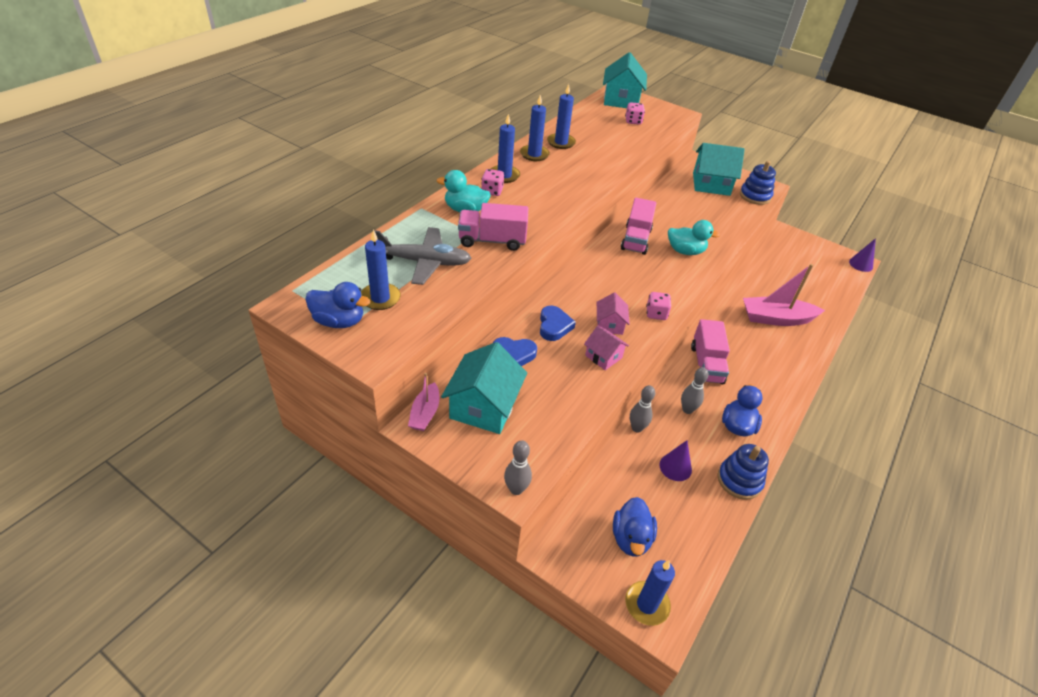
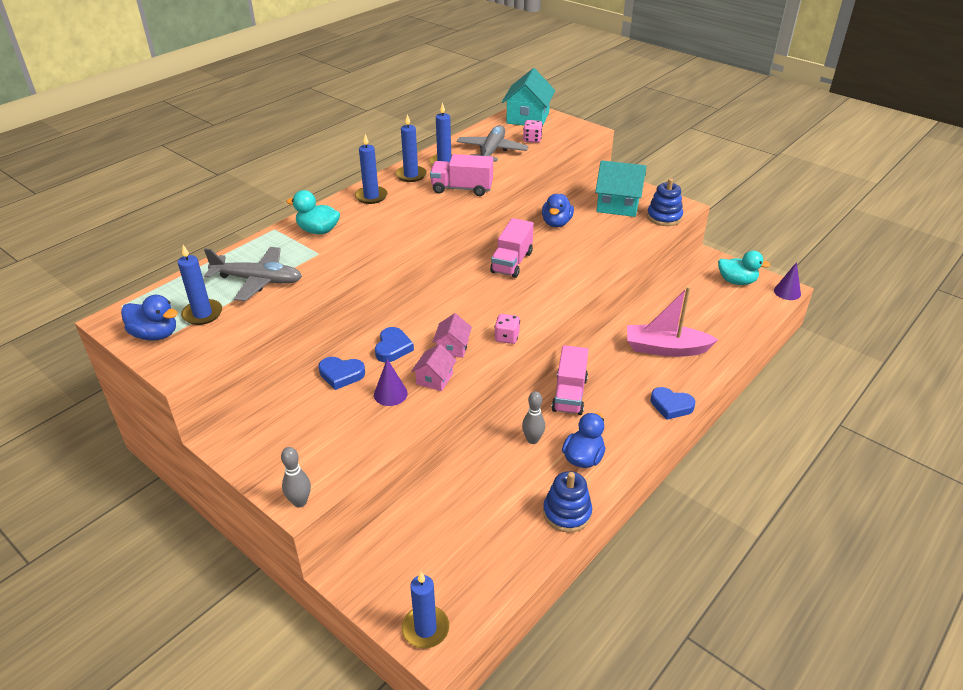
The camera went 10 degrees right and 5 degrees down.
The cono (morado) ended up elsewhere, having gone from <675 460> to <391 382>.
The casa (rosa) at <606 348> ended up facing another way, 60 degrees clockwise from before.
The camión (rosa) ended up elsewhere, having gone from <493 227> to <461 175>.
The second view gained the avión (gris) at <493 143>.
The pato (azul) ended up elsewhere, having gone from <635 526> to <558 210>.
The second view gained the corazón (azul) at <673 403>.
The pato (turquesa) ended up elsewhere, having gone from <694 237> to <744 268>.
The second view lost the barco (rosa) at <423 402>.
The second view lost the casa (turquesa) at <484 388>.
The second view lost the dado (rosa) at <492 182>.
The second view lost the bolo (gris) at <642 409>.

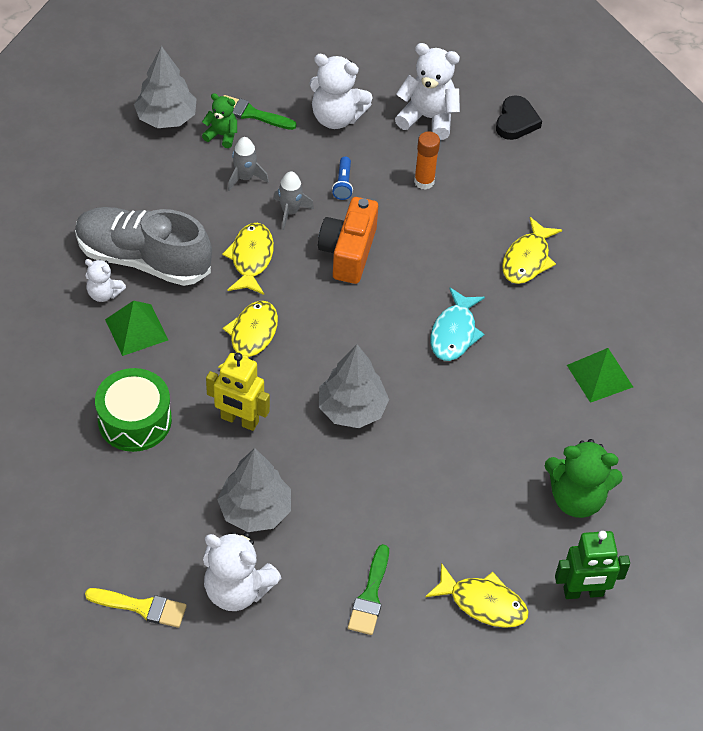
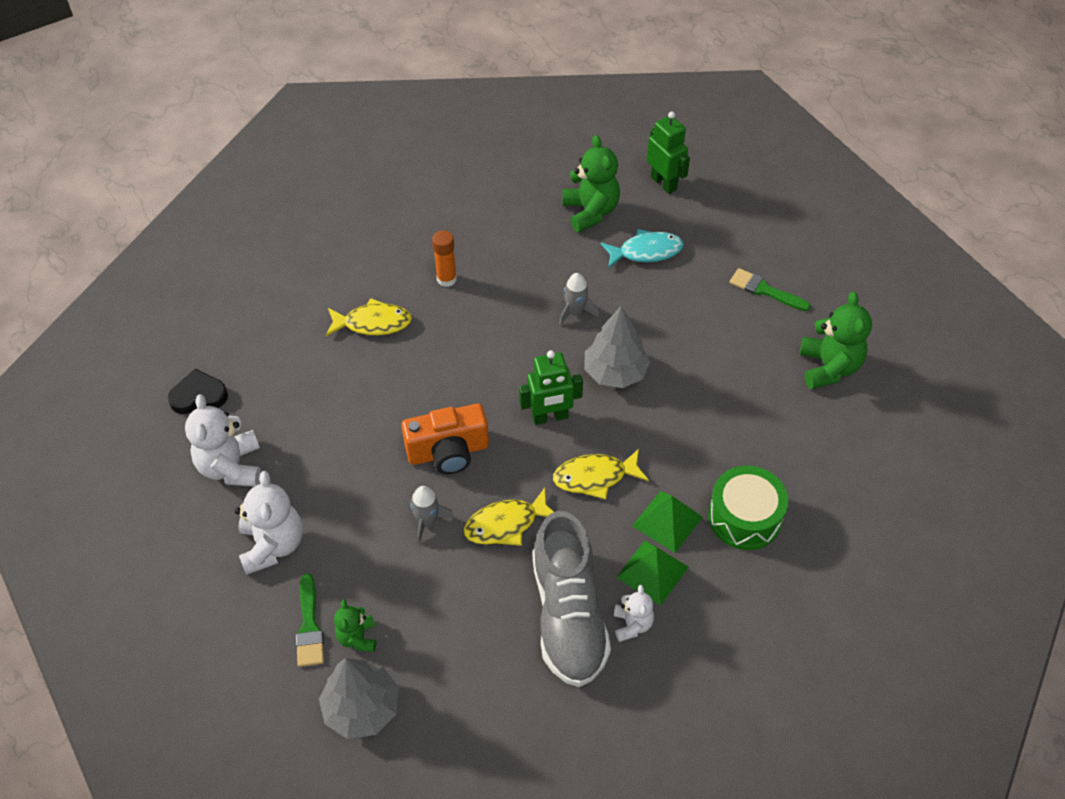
The camera went 115 degrees left and 0 degrees up.
The barra de pegamento (naranja) ended up elsewhere, having gone from <427 160> to <444 258>.
The second view gained the robot (verde) at <551 387>.
The cohete (gris) ended up elsewhere, having gone from <248 164> to <579 299>.
The pez (turquesa) ended up elsewhere, having gone from <457 324> to <642 248>.
The pirámide (verde) ended up elsewhere, having gone from <600 375> to <667 522>.
The pincel (verde) at <368 589> ended up facing another way, 135 degrees counterclockwise from before.
What was the osito (blanco) at <242 571> turned into the osito (verde) at <836 340>.
The second view lost the pincel (amarillo) at <136 608>.
The second view lost the robot (amarillo) at <238 392>.
The second view lost the árbol (gris) at <254 490>.
The second view lost the lámpara de mano (azul) at <342 178>.
The second view lost the pez (amarillo) at <477 595>.

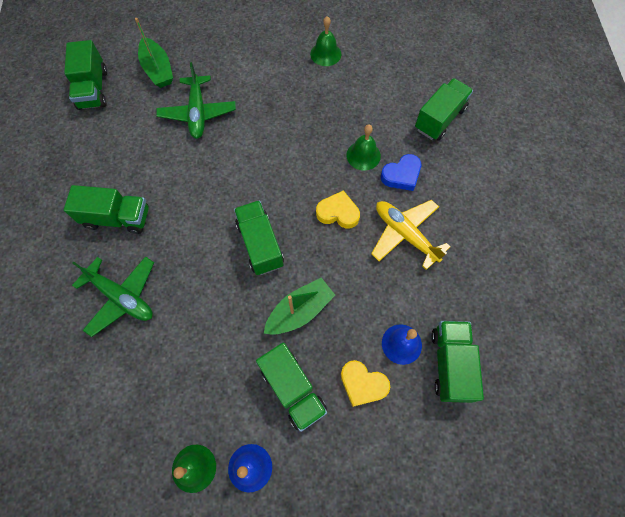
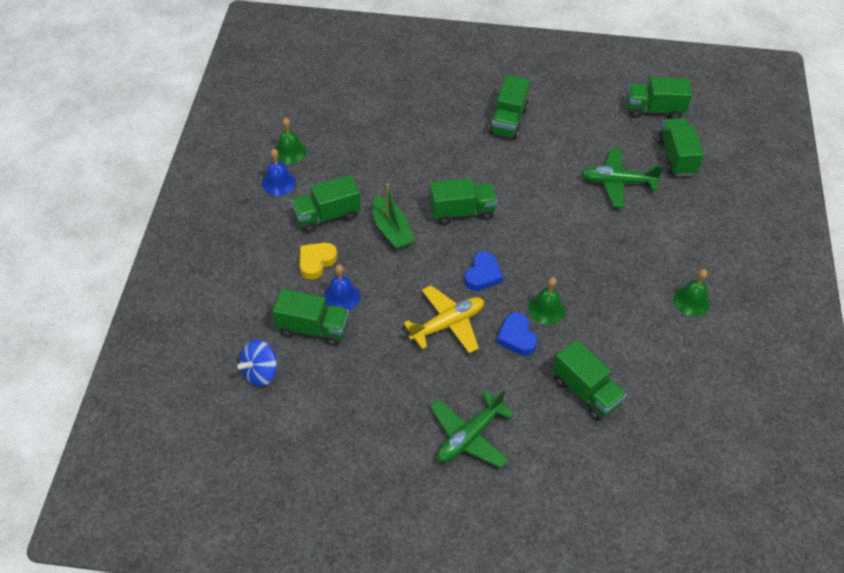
The camera went 100 degrees right and 15 degrees down.
The second view gained the peonza (azul) at <257 363>.
The avión (verde) ended up elsewhere, having gone from <113 296> to <473 429>.
What was the corazón (amarillo) at <338 209> turned into the corazón (azul) at <483 271>.
Where the barco (verde) stood at <154 53>, the camión (verde) came to stand at <681 147>.

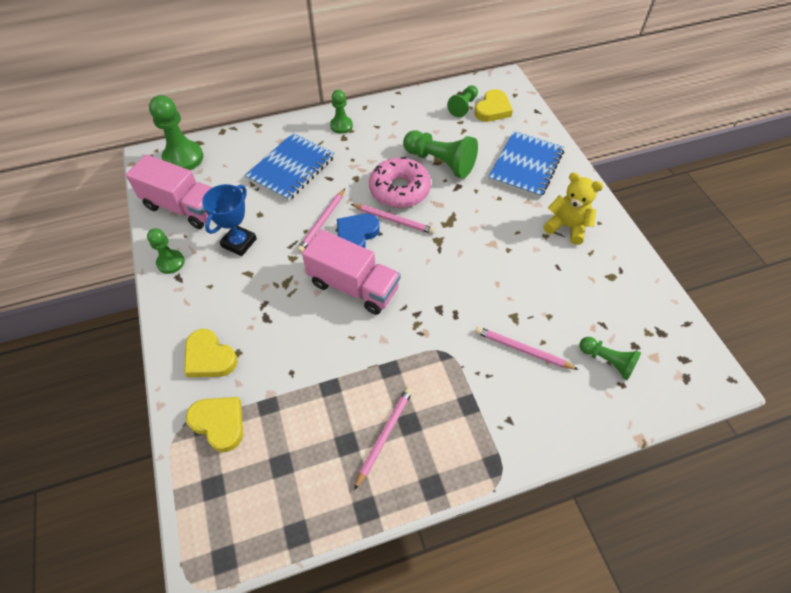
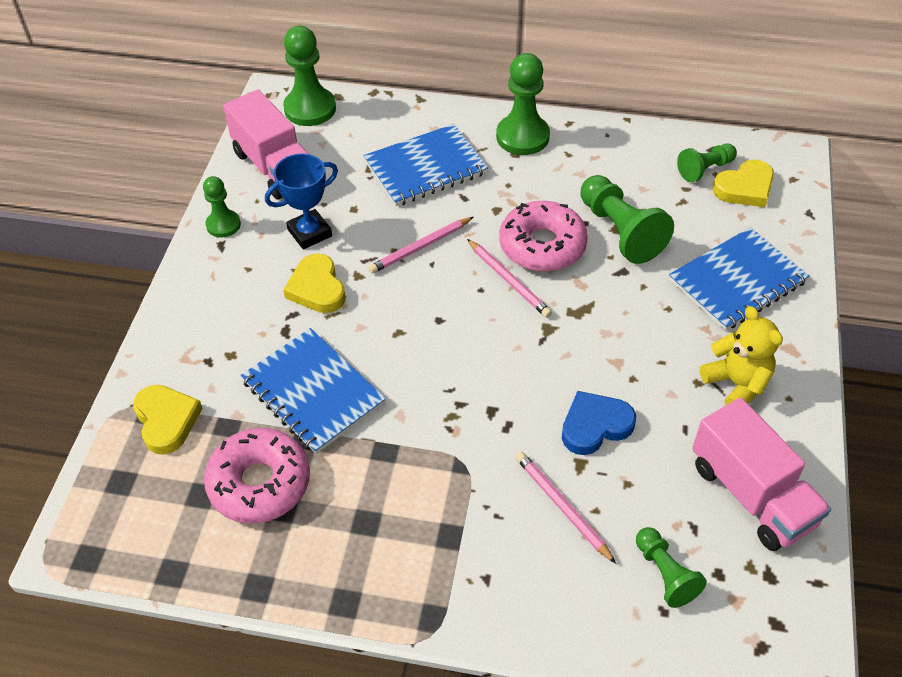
The camera went 30 degrees right and 5 degrees down.
The second view gained the rosquilla (rosa) at <257 476>.
The second view gained the cuaderno (azul) at <313 391>.
The corazón (amarillo) ended up elsewhere, having gone from <211 353> to <314 283>.
The size of the peón (verde) at <341 112> changed by a factor of 1.67.
The corazón (azul) ended up elsewhere, having gone from <358 231> to <599 423>.
The camión (rosa) ended up elsewhere, having gone from <351 272> to <761 474>.
The second view lost the lápiz (rosa) at <383 438>.

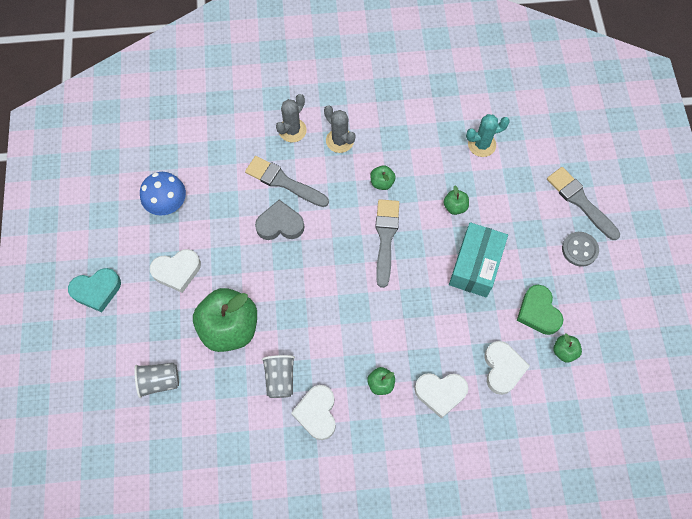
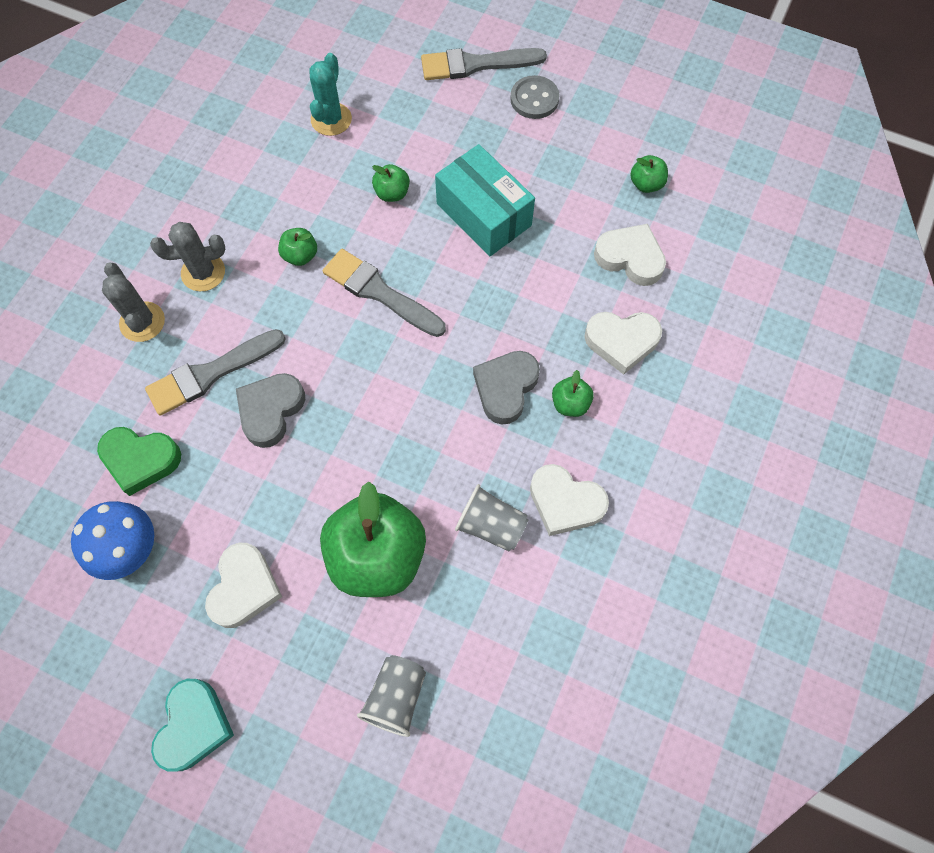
The camera went 60 degrees left and 0 degrees up.
The corazón (verde) ended up elsewhere, having gone from <540 310> to <139 461>.
The second view gained the corazón (gris) at <506 387>.
The corazón (blanco) at <441 396> ended up facing another way, 60 degrees clockwise from before.

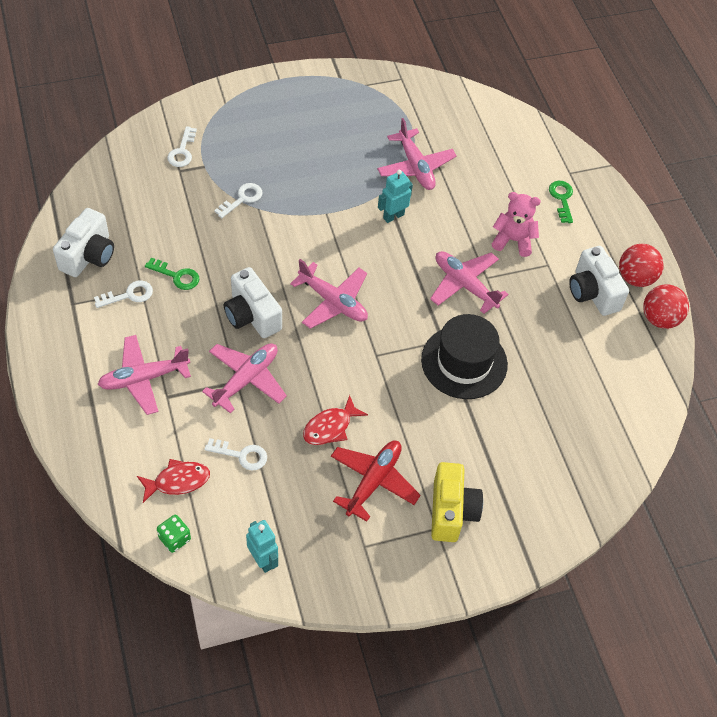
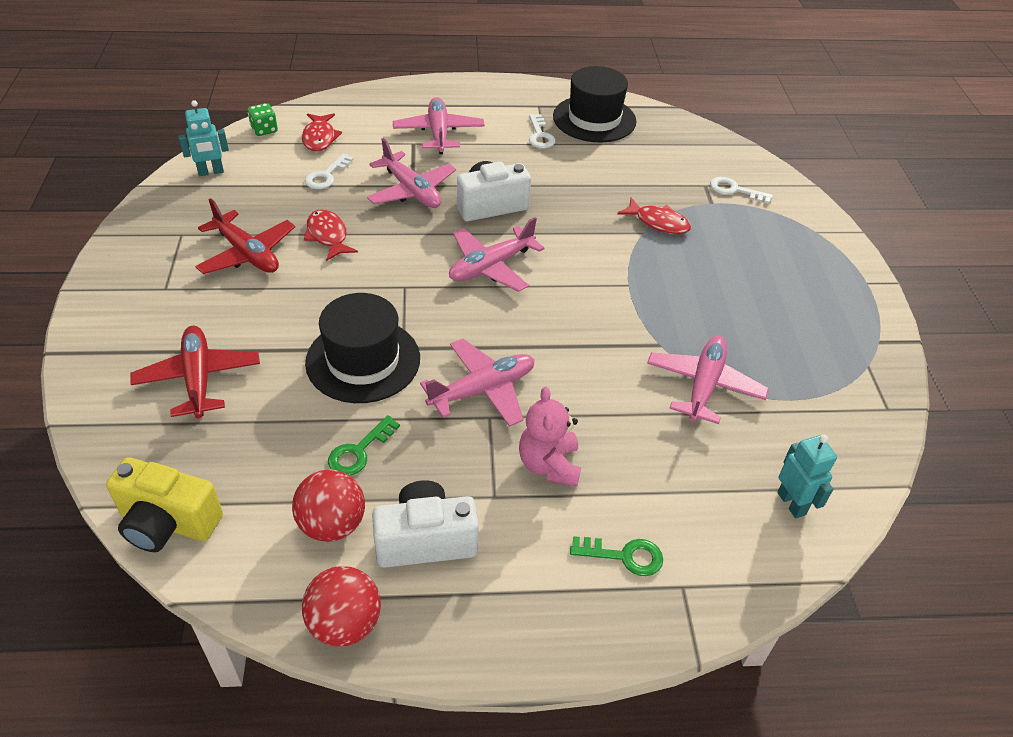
The camera went 105 degrees right and 10 degrees down.
The cámara (amarillo) ended up elsewhere, having gone from <457 502> to <164 504>.
The second view gained the avión (rojo) at <195 372>.
The pelota (rojo) ended up elsewhere, having gone from <641 265> to <328 505>.
The llave (verde) ended up elsewhere, having gone from <172 274> to <364 445>.
The osito (rosa) at <516 224> ended up facing another way, 150 degrees clockwise from before.
Where the cámara (blanco) stood at <83 242>, the sombrero (negro) came to stand at <595 104>.
Where the llave (blanco) stood at <238 200>, the pez (rojo) came to stand at <654 216>.
The avión (rosa) at <417 154> ended up facing another way, 120 degrees clockwise from before.
The robot (turquesa) ended up elsewhere, having gone from <395 196> to <807 476>.

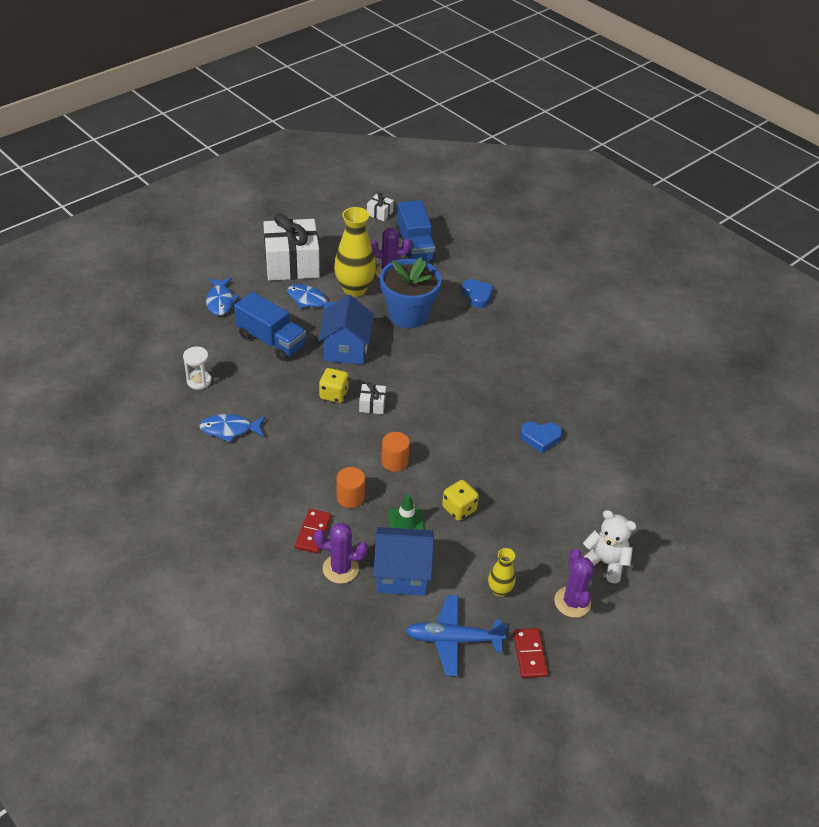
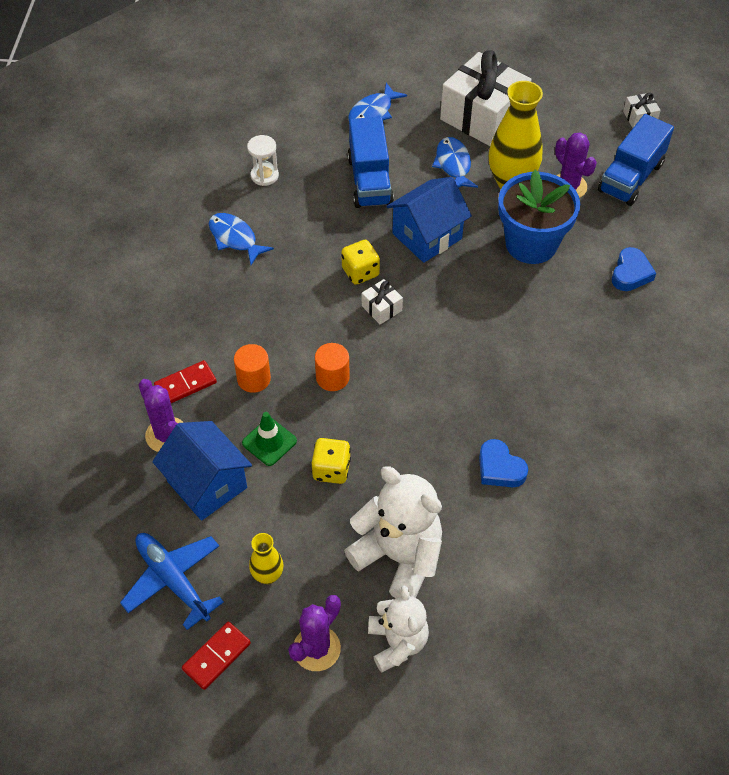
The camera went 50 degrees right and 10 degrees up.
The second view gained the osito (blanco) at <393 532>.

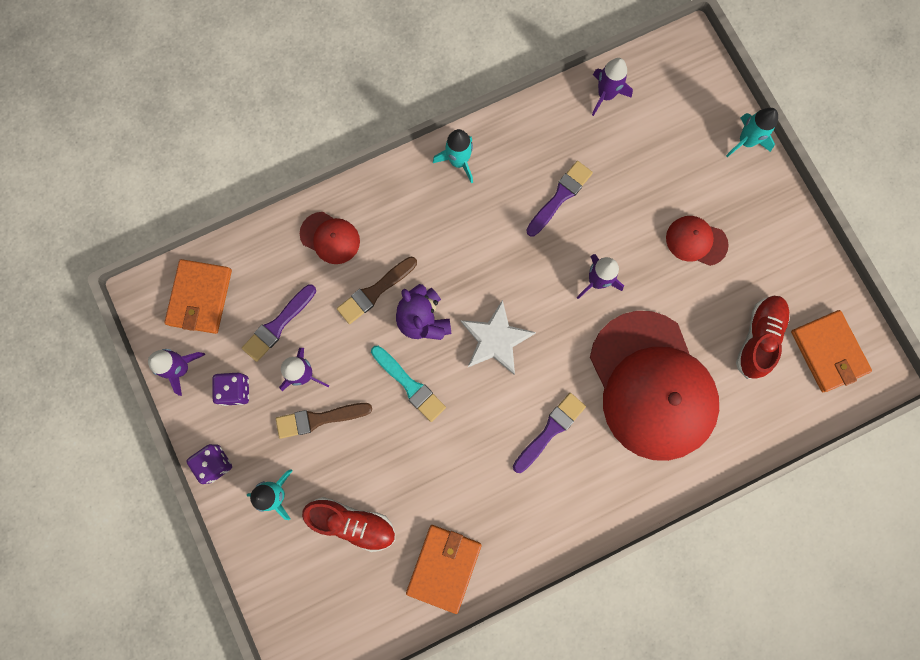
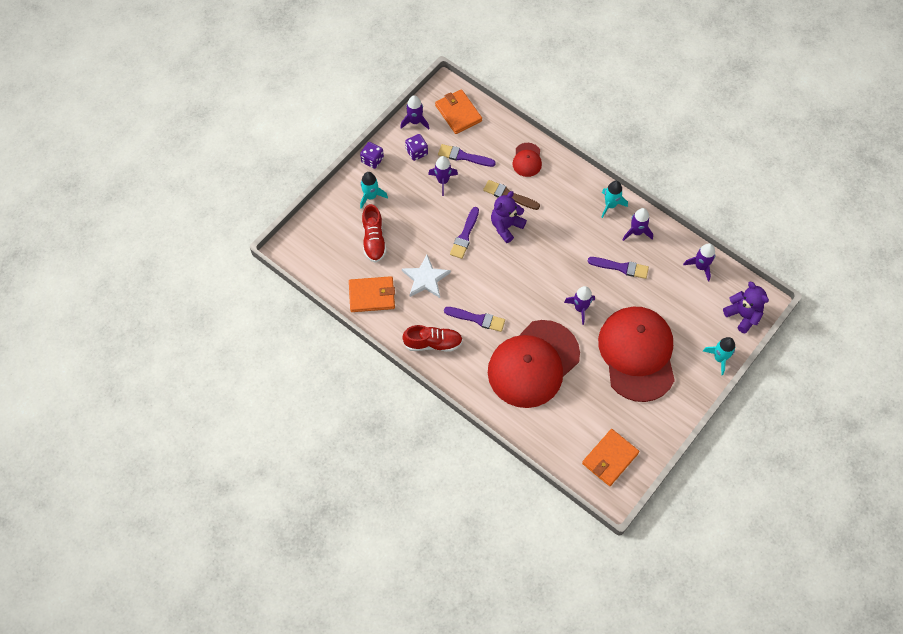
The camera went 65 degrees right and 15 degrees down.
The estrella (blanco) ended up elsewhere, having gone from <498 337> to <426 276>.
The zapato (rojo) ended up elsewhere, having gone from <763 337> to <432 338>.
The cartera (naranja) at <198 296> ended up facing another way, 75 degrees clockwise from before.
What was the pincel (turquesa) at <408 384> turned into the pincel (morado) at <464 233>.
The size of the gorra (rojo) at <697 241> changed by a factor of 2.36.
The second view gained the cohete (morado) at <638 224>.
The second view gained the osito (morado) at <746 307>.
The second view lost the pincel (marrón) at <324 421>.

